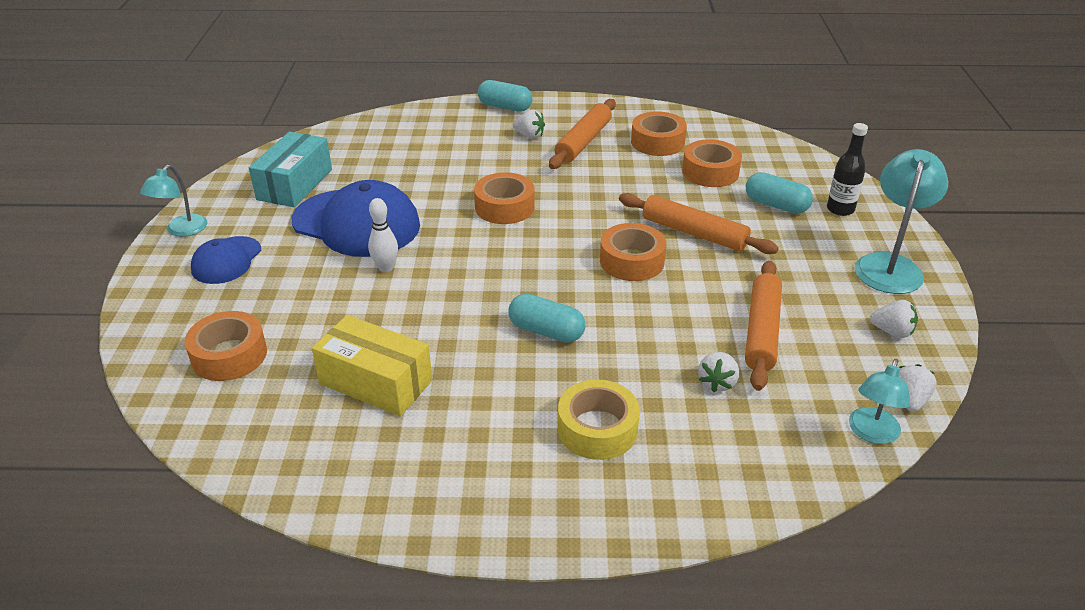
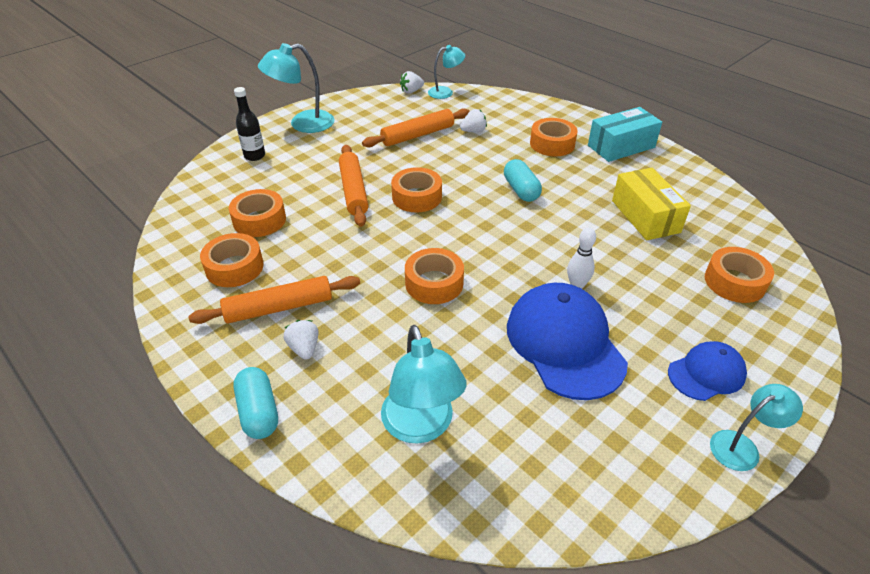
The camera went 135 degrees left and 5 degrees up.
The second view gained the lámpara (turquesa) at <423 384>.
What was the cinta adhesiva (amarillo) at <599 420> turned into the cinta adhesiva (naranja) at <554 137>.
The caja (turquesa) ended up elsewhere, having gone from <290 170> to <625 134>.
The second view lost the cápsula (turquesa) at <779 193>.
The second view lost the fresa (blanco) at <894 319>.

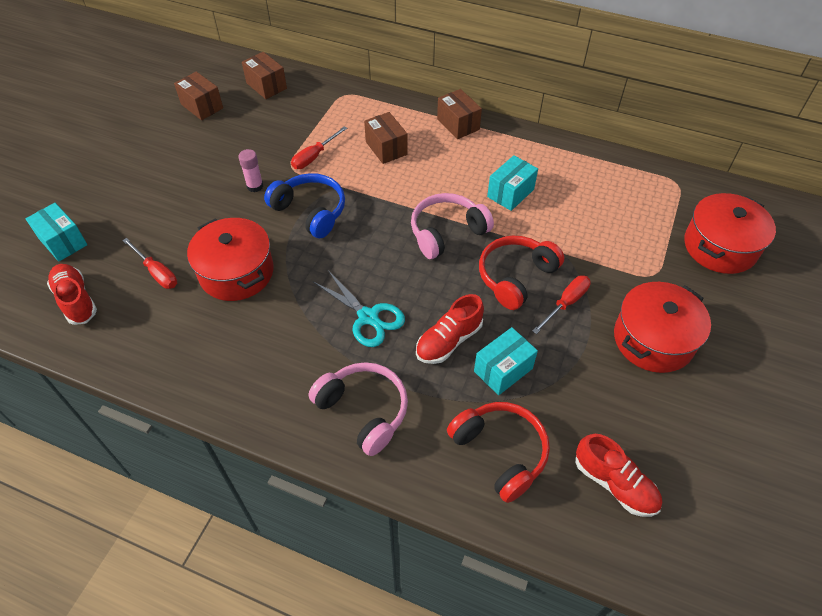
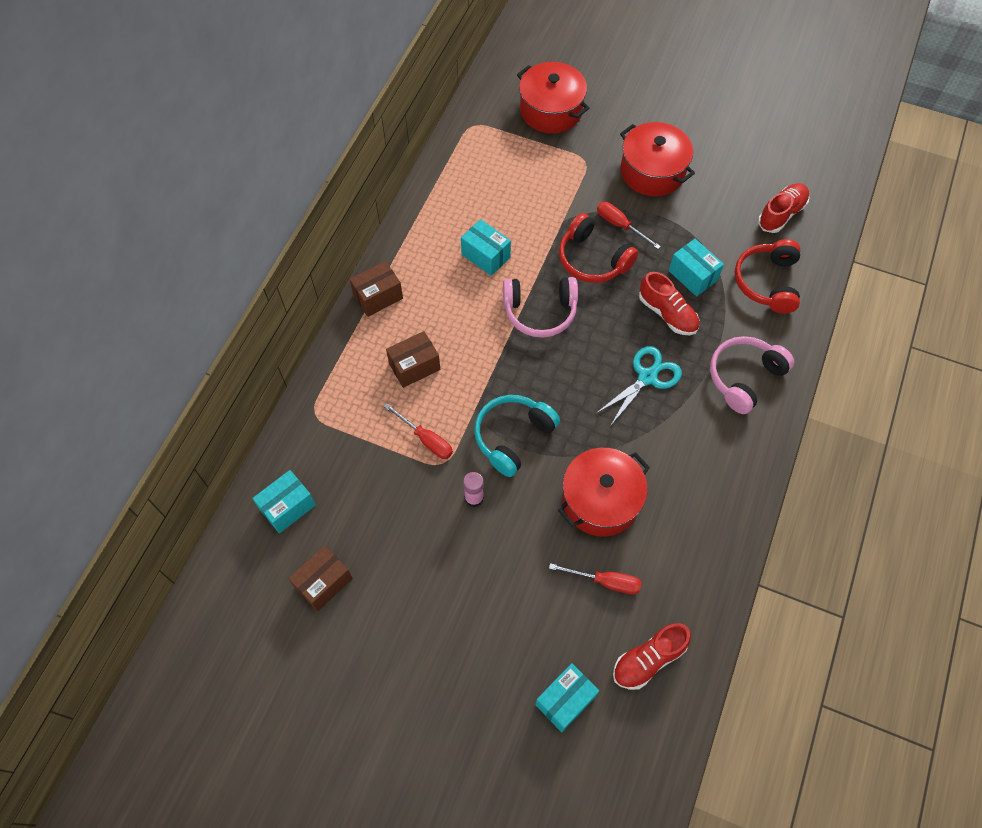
The camera went 90 degrees left and 10 degrees up.
What was the caja (marrón) at <264 75> turned into the caja (turquesa) at <284 501>.
What was the auriculares (azul) at <304 205> turned into the auriculares (turquesa) at <517 436>.
The auriculares (rosa) at <452 226> ended up facing another way, 60 degrees counterclockwise from before.
The destornillador (rojo) at <149 263> ended up facing another way, 60 degrees clockwise from before.
The auriculares (rojo) at <498 452> ended up facing another way, 45 degrees counterclockwise from before.

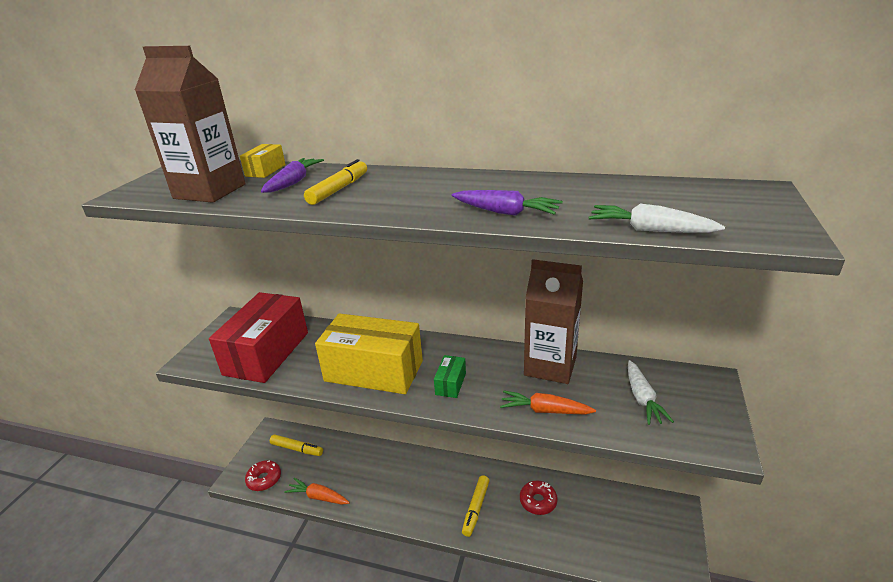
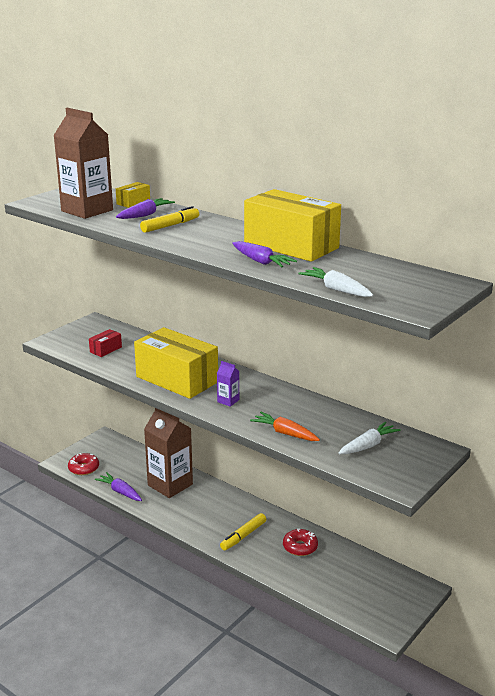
The camera went 20 degrees right and 5 degrees down.
The size of the caja (rojo) at <258 337> changed by a factor of 0.42.
What was the zanahoria (naranja) at <317 491> turned into the zanahoria (morado) at <118 486>.
The cartón de leche (marrón) ended up elsewhere, having gone from <553 321> to <168 453>.
Where the caja (verde) stood at <450 376>, the cartón de leche (morado) came to stand at <228 384>.
The second view gained the caja (amarillo) at <292 225>.
The zanahoria (blanco) at <651 392> ended up facing another way, 150 degrees counterclockwise from before.
The second view lost the rotulador (amarillo) at <296 445>.

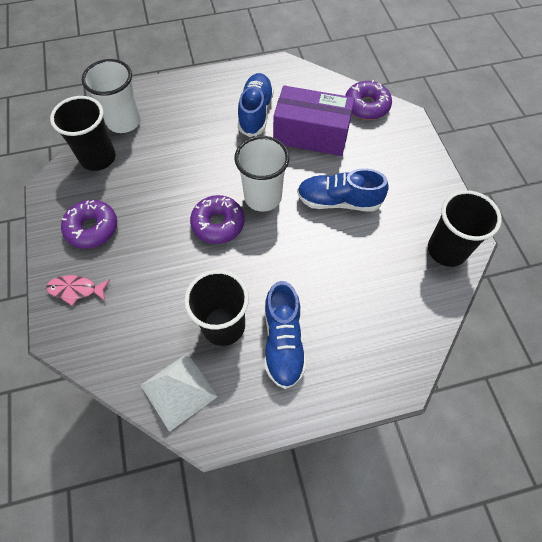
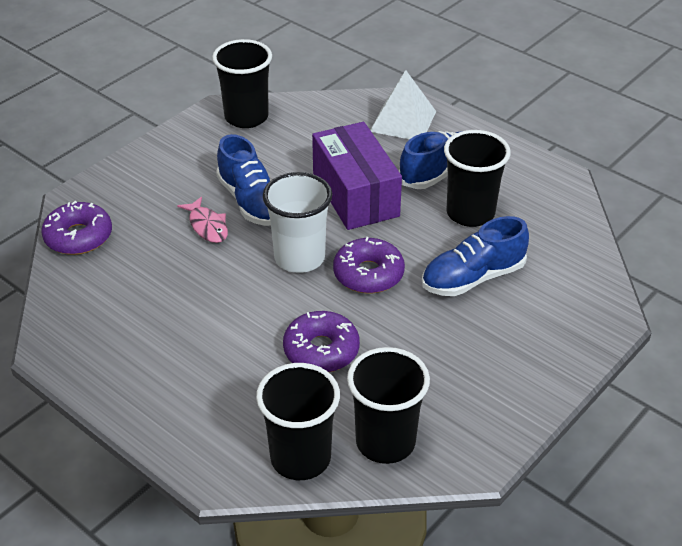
The camera went 125 degrees left and 20 degrees down.
The pez (rosa) ended up elsewhere, having gone from <78 290> to <202 220>.
What was the vaso (blanco) at <111 96> turned into the vaso (negro) at <298 421>.
The rosquilla (morado) ended up elsewhere, having gone from <89 224> to <321 341>.
The caja (morado) ended up elsewhere, having gone from <314 120> to <357 176>.
The pirámide (blanco) ended up elsewhere, having gone from <179 392> to <403 104>.
The zapato (azul) ended up elsewhere, having gone from <256 105> to <475 256>.

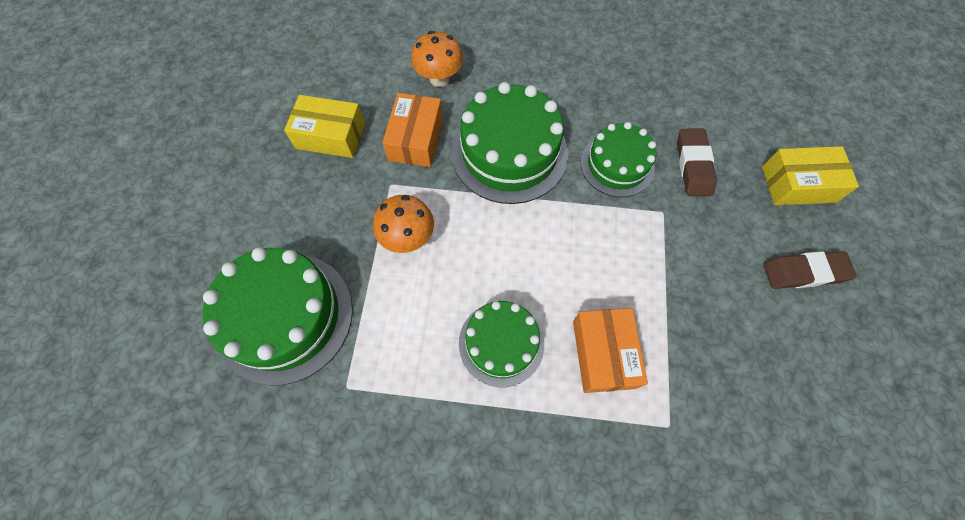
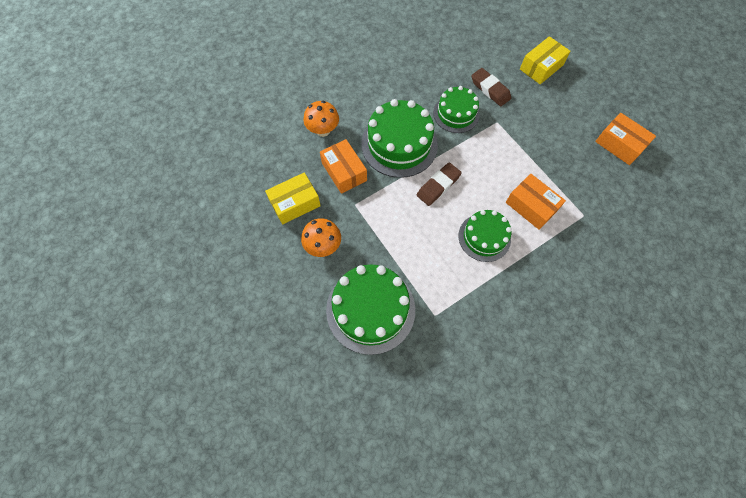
The camera went 40 degrees left and 0 degrees up.
The seta (naranja) ended up elsewhere, having gone from <403 224> to <321 237>.
The goma de borrar (marrón) ended up elsewhere, having gone from <810 270> to <439 184>.
The second view gained the caja (naranja) at <625 139>.

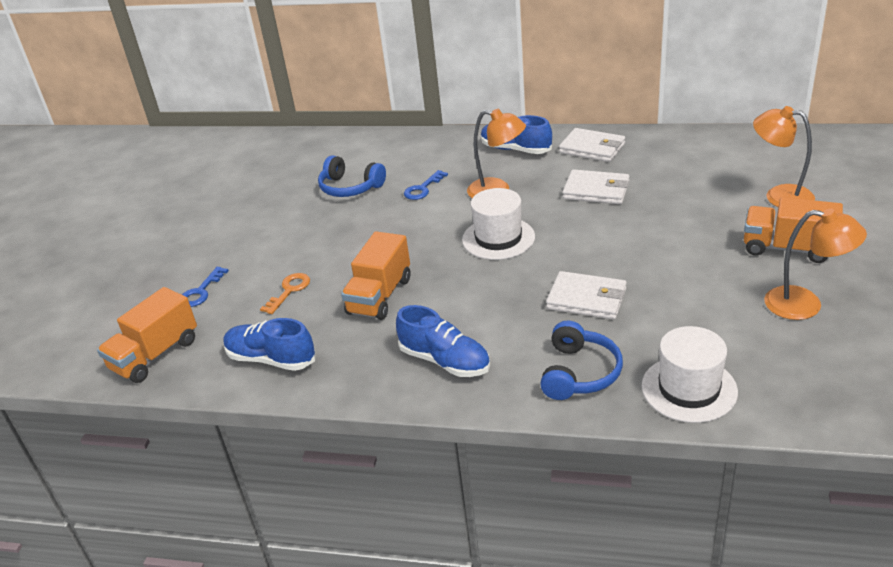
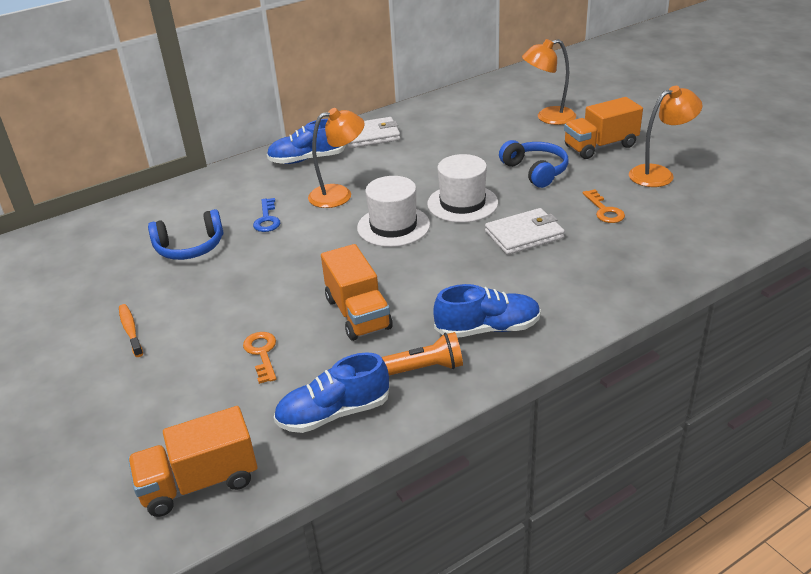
The camera went 45 degrees left and 0 degrees up.
The second view gained the cepillo de dientes (naranja) at <131 330>.
The camión (naranja) at <147 335> ended up facing another way, 75 degrees clockwise from before.
The second view gained the lámpara de mano (naranja) at <422 354>.
The sombrero (blanco) ended up elsewhere, having gone from <690 374> to <462 188>.
The auriculares (azul) ended up elsewhere, having gone from <581 360> to <533 164>.
The second view gained the llave (naranja) at <604 206>.
The second view lost the llave (azul) at <205 287>.
The second view lost the cartera (blanco) at <596 186>.

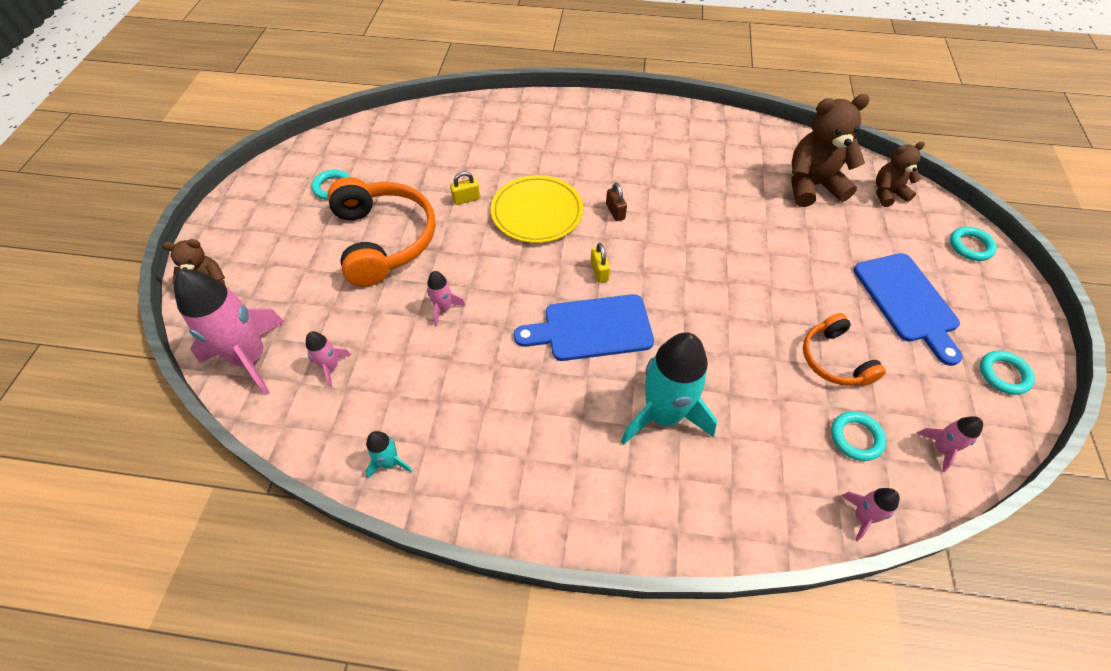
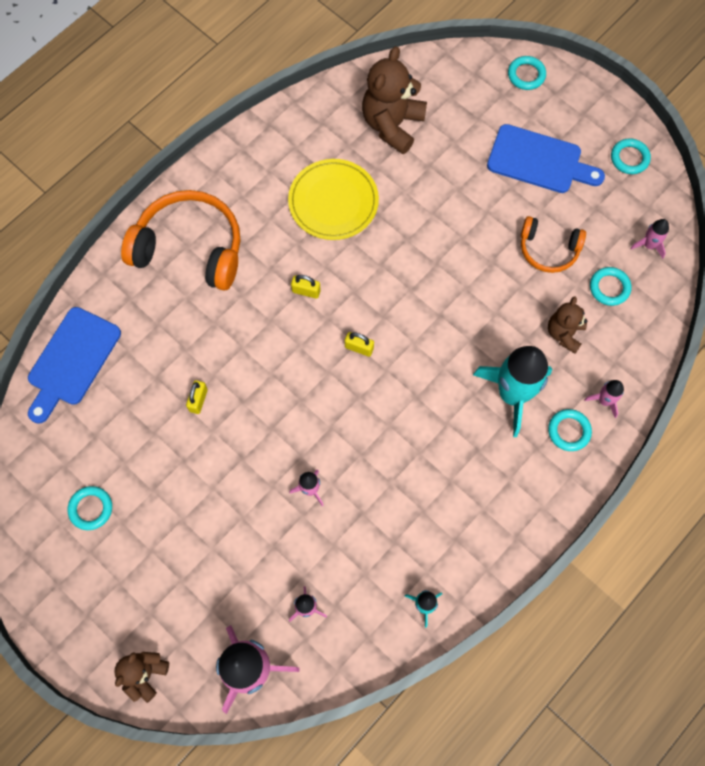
The camera went 55 degrees left and 15 degrees up.
The tabla de cortar (azul) ended up elsewhere, having gone from <584 327> to <74 365>.
The auriculares (naranja) ended up elsewhere, having gone from <381 231> to <180 240>.
The plato (amarillo) ended up elsewhere, having gone from <537 209> to <333 199>.
What was the candado (marrón) at <616 202> turned into the candado (amarillo) at <306 287>.
The osito (marrón) ended up elsewhere, having gone from <900 174> to <567 325>.
The second view gained the anillo (turquesa) at <570 430>.
The cohete (rosa) ended up elsewhere, having gone from <870 515> to <604 399>.

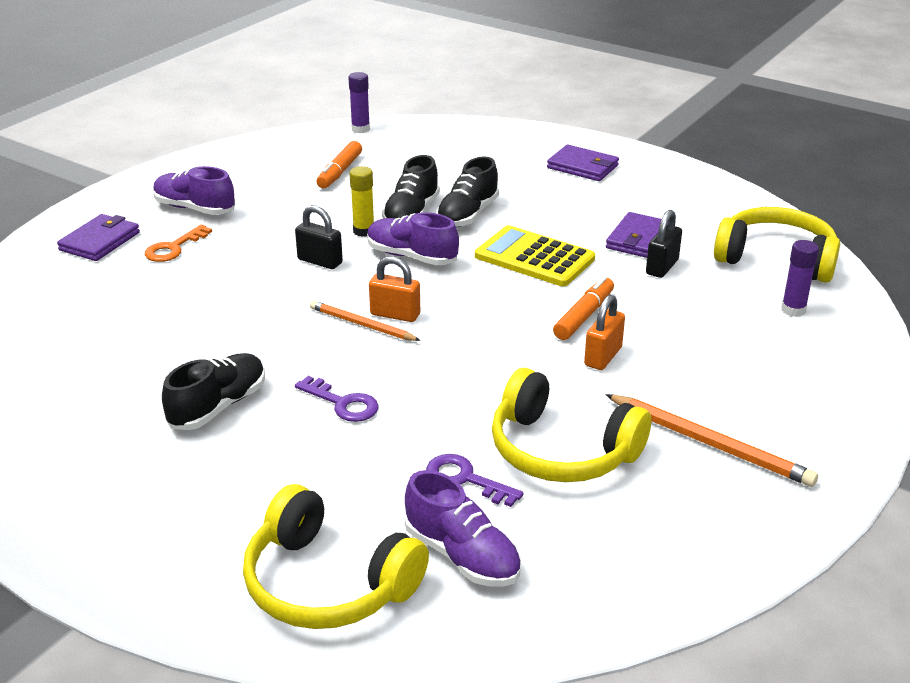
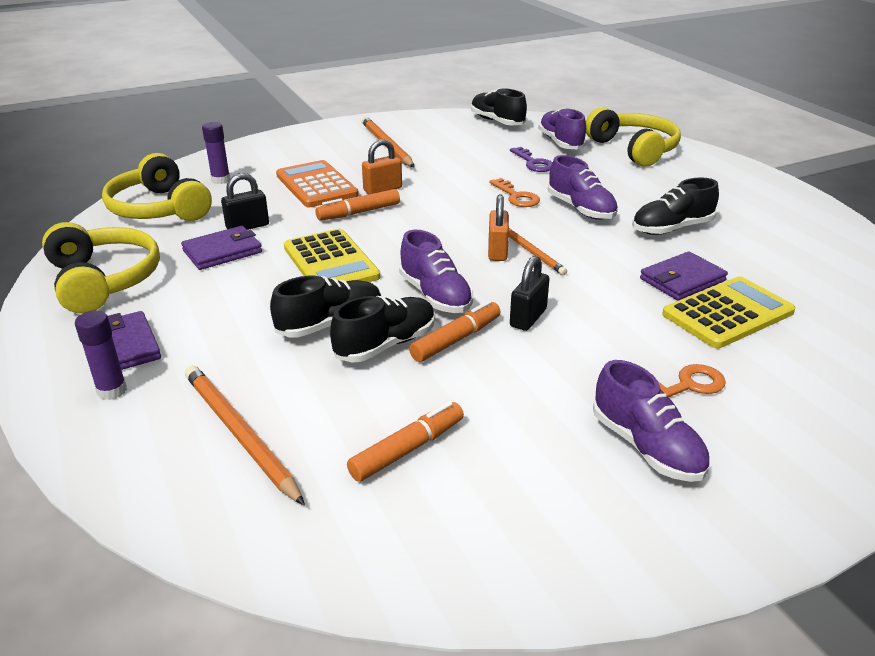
The camera went 150 degrees left and 0 degrees up.
The auriculares (amarillo) ended up elsewhere, having gone from <571 425> to <101 268>.
The barra de pegamento (morado) ended up elsewhere, having gone from <359 102> to <101 355>.
The second view gained the lápiz (naranja) at <245 435>.
The second view gained the calculadora (naranja) at <317 183>.
Where the barra de pegamento (amarillo) stood at <362 201>, the rotulador (naranja) came to stand at <455 331>.
The second view gained the zapato (negro) at <499 107>.
The candado (naranja) at <394 289> ended up facing another way, 45 degrees clockwise from before.
The second view gained the llave (naranja) at <514 192>.
The candado (negro) at <319 237> ended up facing another way, 60 degrees clockwise from before.
Where the llave (morado) stood at <337 399>, the zapato (morado) came to stand at <583 187>.
The cartera (morado) ended up elsewhere, having gone from <98 237> to <684 275>.
The second view gained the calculadora (amarillo) at <728 312>.

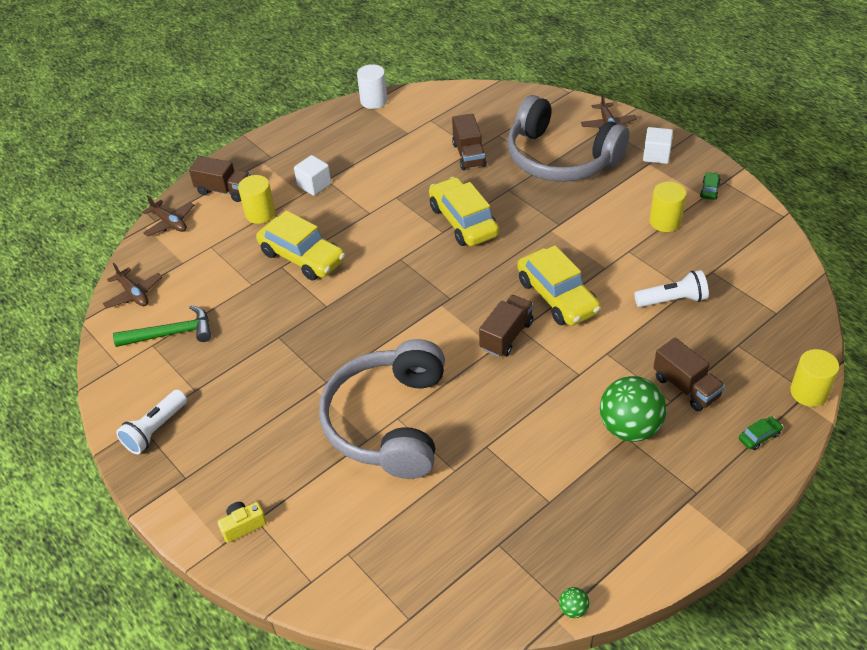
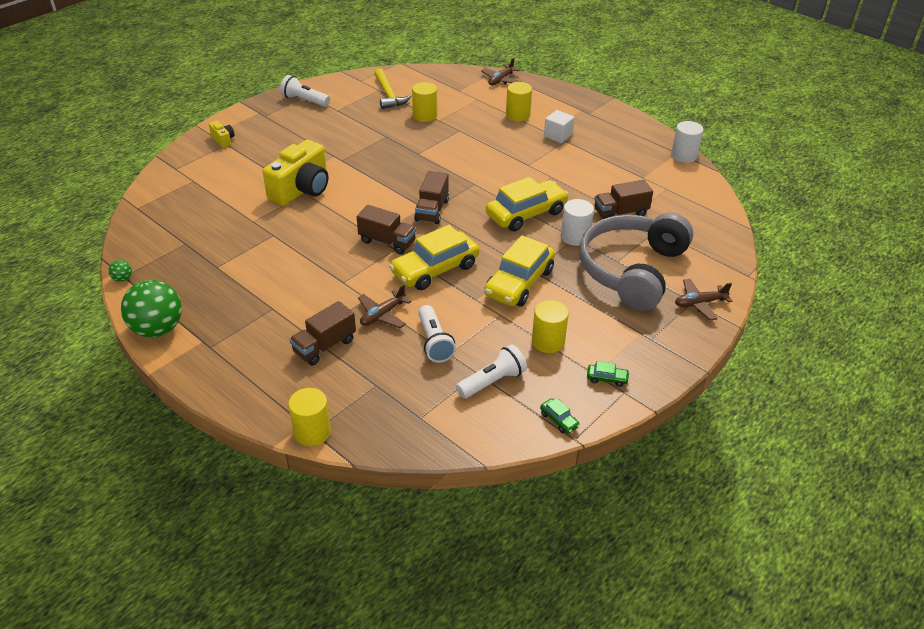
The camera went 80 degrees right and 5 degrees down.
The pelota (verde) ended up elsewhere, having gone from <633 409> to <151 309>.
Where the auriculares (gris) stood at <382 409>, the cámara (amarillo) came to stand at <295 173>.
The avión (marrón) ended up elsewhere, having gone from <132 285> to <385 306>.
What was the martillo (verde) at <162 326> turned into the martillo (amarillo) at <392 89>.
The second view gained the cilindro (amarillo) at <424 102>.
The camión (marrón) ended up elsewhere, having gone from <220 179> to <431 197>.
The second view gained the lámpara de mano (blanco) at <491 372>.
The coche (amarillo) ended up elsewhere, having gone from <300 246> to <519 271>.
The coche (verde) ended up elsewhere, having gone from <761 433> to <560 416>.
The second view gained the cilindro (blanco) at <577 222>.
The second view lost the cubo (blanco) at <658 145>.

